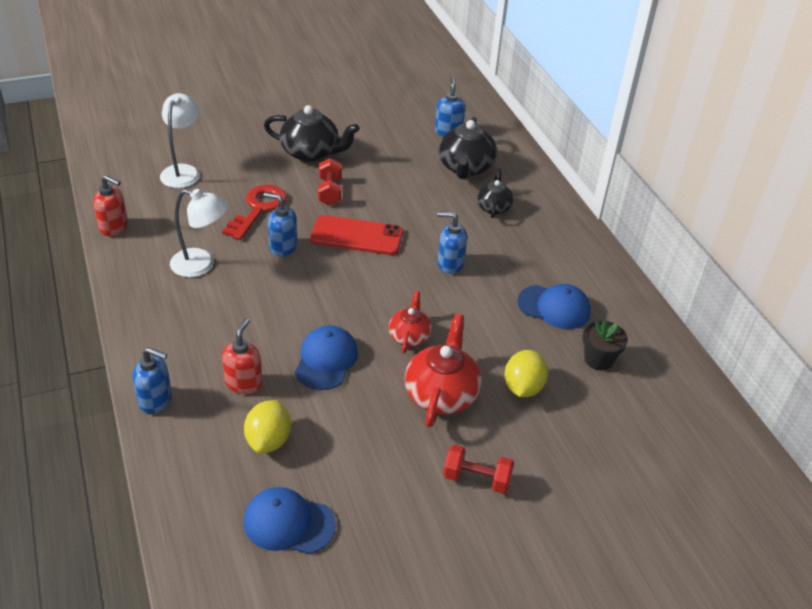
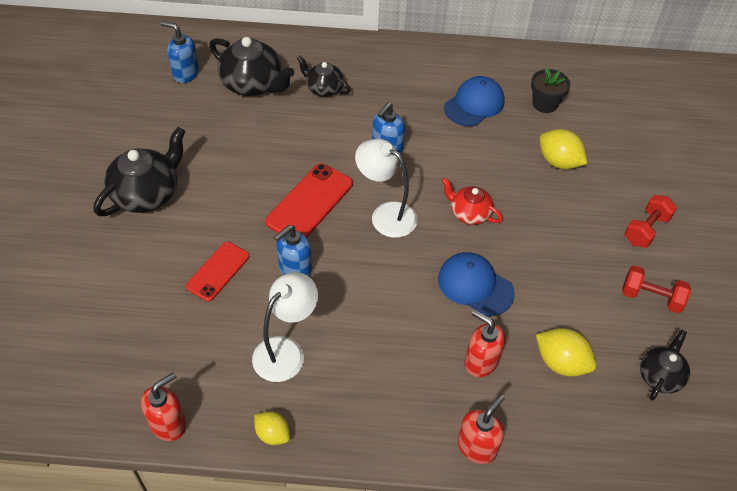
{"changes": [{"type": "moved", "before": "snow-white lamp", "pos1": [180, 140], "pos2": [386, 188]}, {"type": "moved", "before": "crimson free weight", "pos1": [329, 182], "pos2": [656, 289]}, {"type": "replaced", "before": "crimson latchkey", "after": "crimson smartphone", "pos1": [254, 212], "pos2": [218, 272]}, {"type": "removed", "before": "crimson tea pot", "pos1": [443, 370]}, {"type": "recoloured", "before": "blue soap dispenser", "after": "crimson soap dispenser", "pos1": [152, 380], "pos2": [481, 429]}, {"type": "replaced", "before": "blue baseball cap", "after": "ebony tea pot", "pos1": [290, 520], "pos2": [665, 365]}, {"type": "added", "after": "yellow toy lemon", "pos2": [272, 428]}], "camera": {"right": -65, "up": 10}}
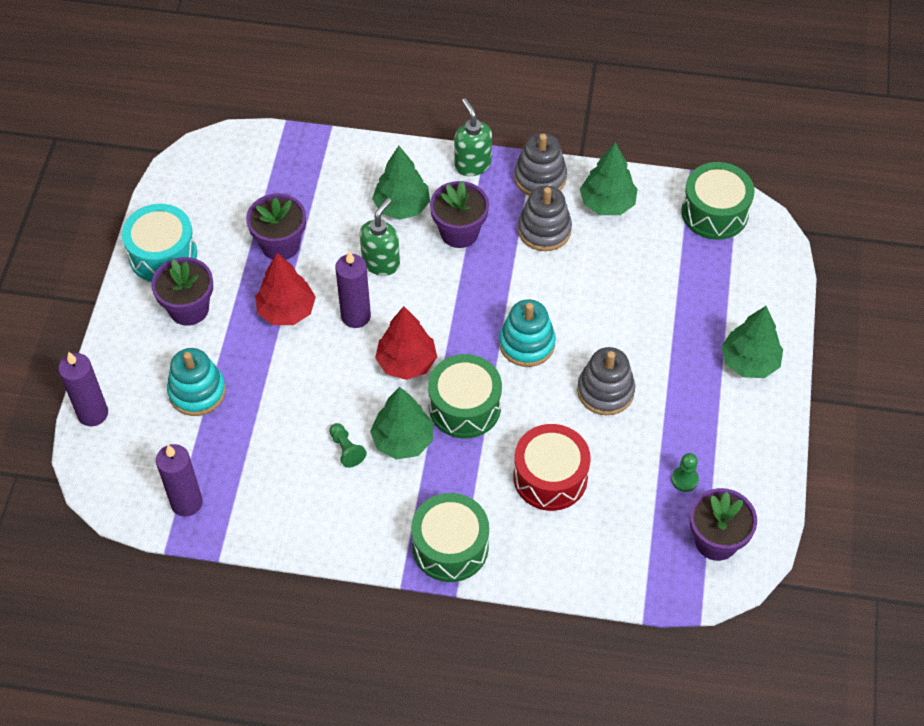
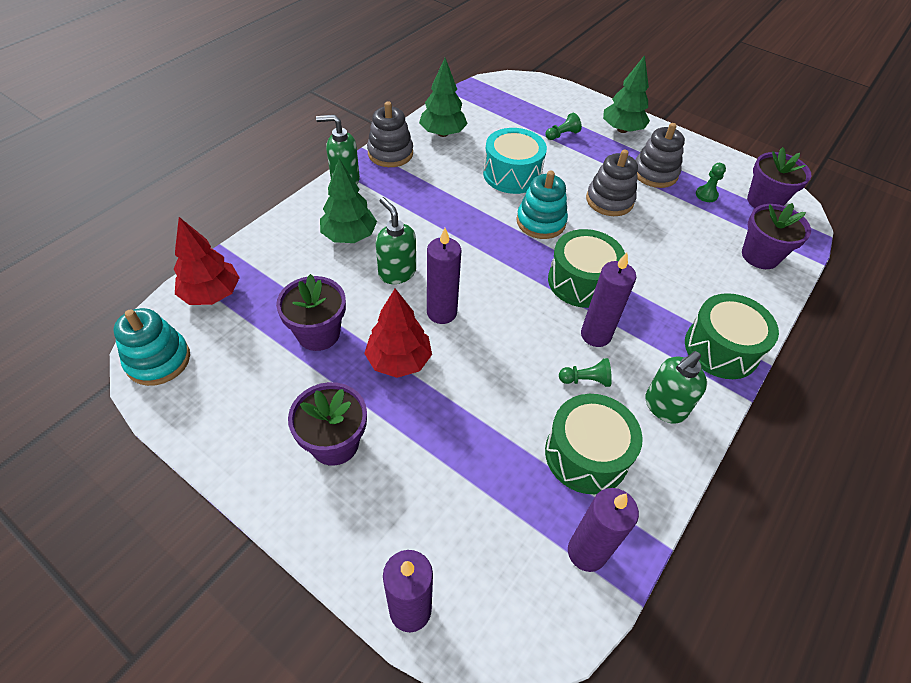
{"changes": [{"type": "moved", "before": "leaf-green drum", "pos1": [718, 201], "pos2": [594, 444]}, {"type": "moved", "before": "purple flower pot", "pos1": [459, 214], "pos2": [776, 236]}, {"type": "moved", "before": "ash-grey ring stacker", "pos1": [545, 218], "pos2": [660, 155]}, {"type": "moved", "before": "teal drum", "pos1": [159, 243], "pos2": [515, 161]}, {"type": "moved", "before": "crimson tree", "pos1": [406, 343], "pos2": [207, 261]}, {"type": "moved", "before": "teal ring stacker", "pos1": [196, 382], "pos2": [151, 347]}, {"type": "replaced", "before": "leaf-green tree", "after": "purple pillar candle", "pos1": [401, 423], "pos2": [608, 300]}, {"type": "removed", "before": "crimson drum", "pos1": [552, 467]}, {"type": "added", "after": "leaf-green chess pawn", "pos2": [564, 126]}, {"type": "added", "after": "leaf-green soap dispenser", "pos2": [676, 387]}], "camera": {"right": -65, "up": -5}}
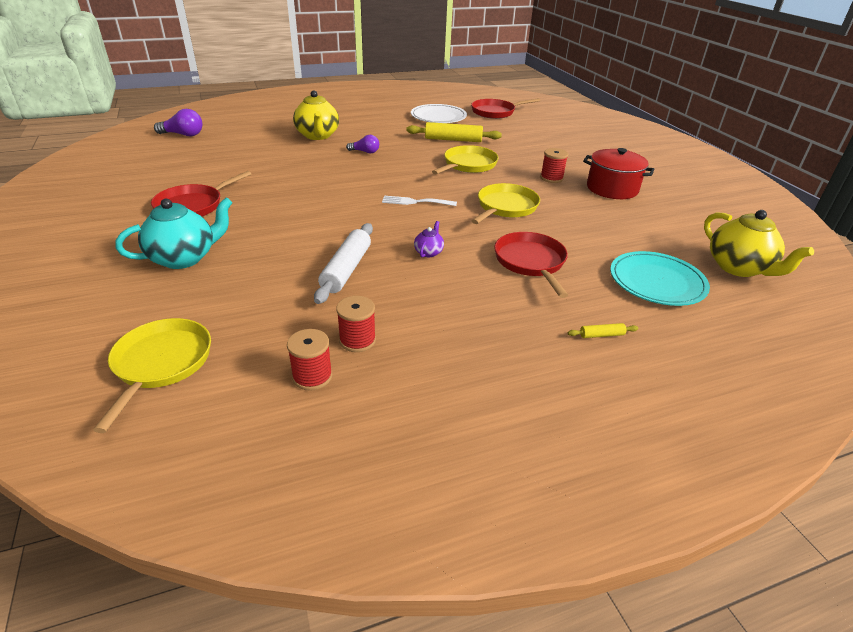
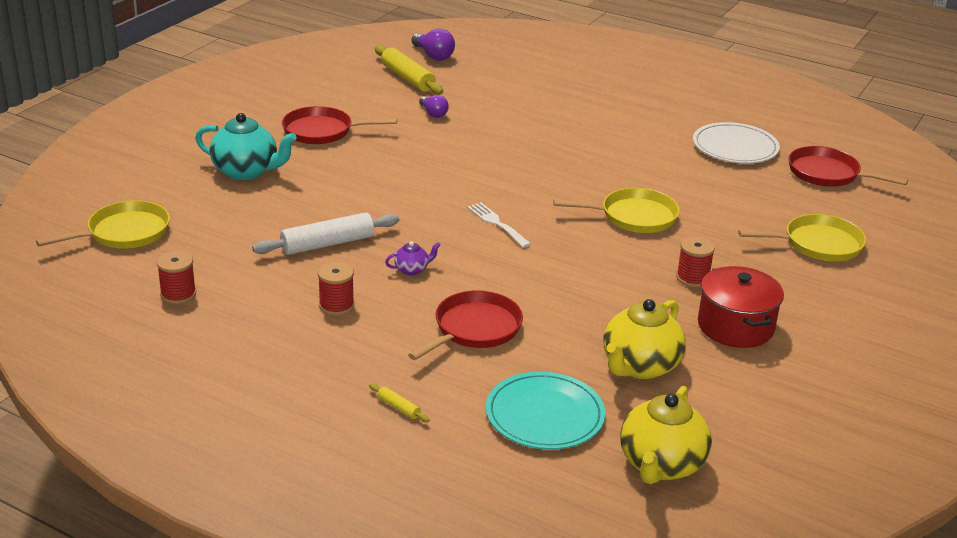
{"changes": [{"type": "moved", "before": "yellow tea pot", "pos1": [316, 115], "pos2": [644, 339]}, {"type": "moved", "before": "yellow dough roller", "pos1": [454, 132], "pos2": [409, 70]}, {"type": "moved", "before": "purple light bulb", "pos1": [362, 144], "pos2": [434, 106]}, {"type": "moved", "before": "yellow pan", "pos1": [505, 203], "pos2": [802, 238]}, {"type": "moved", "before": "crimson spool", "pos1": [356, 324], "pos2": [336, 288]}], "camera": {"right": 50, "up": -5}}
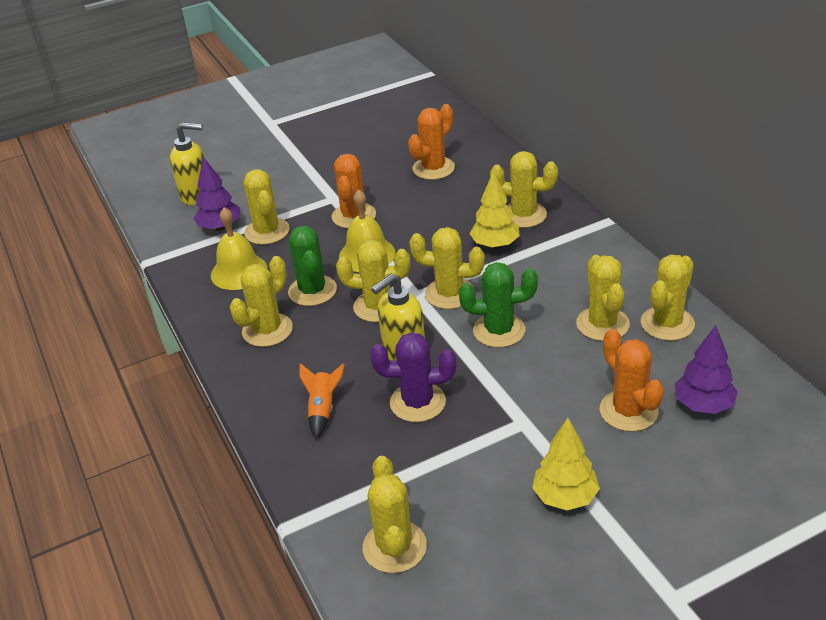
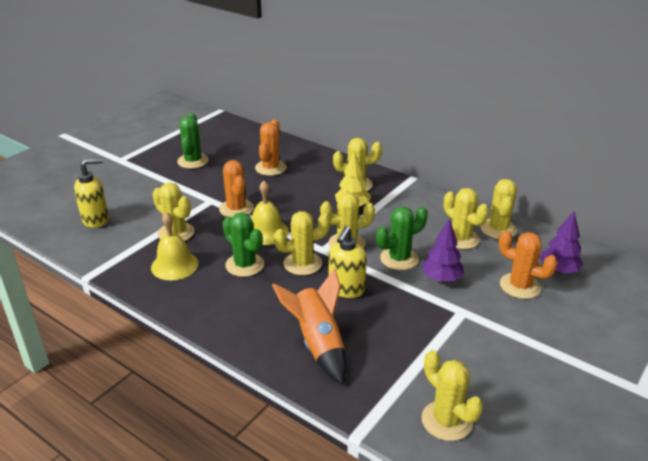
{"changes": [{"type": "moved", "before": "purple tree", "pos1": [216, 194], "pos2": [442, 250]}, {"type": "removed", "before": "yellow prickly plant", "pos1": [261, 301]}, {"type": "removed", "before": "purple prickly plant", "pos1": [413, 377]}, {"type": "resized", "before": "orange-coloured toy rocket", "pos1": [322, 401], "pos2": [309, 326], "scale": 1.85}, {"type": "removed", "before": "yellow tree", "pos1": [566, 464]}, {"type": "added", "after": "leaf-green prickly plant", "pos2": [193, 141]}], "camera": {"right": -30, "up": -5}}
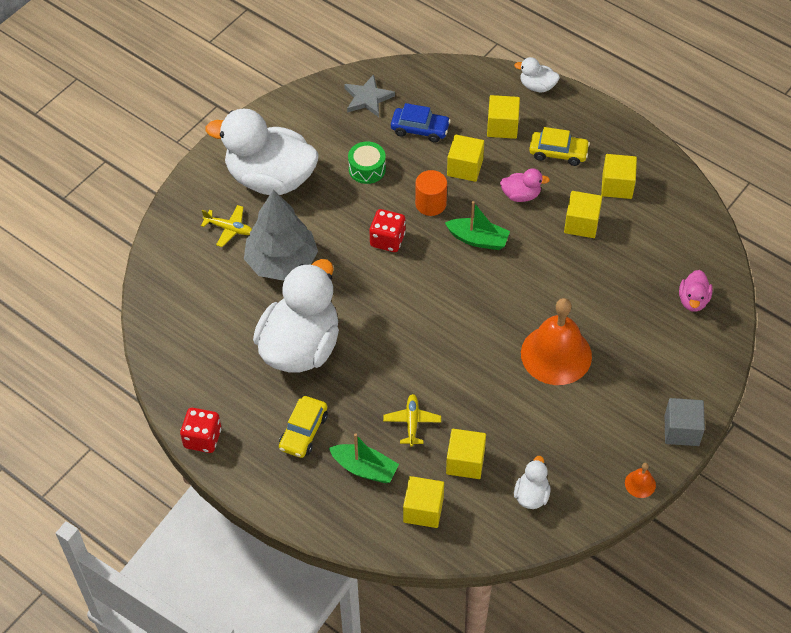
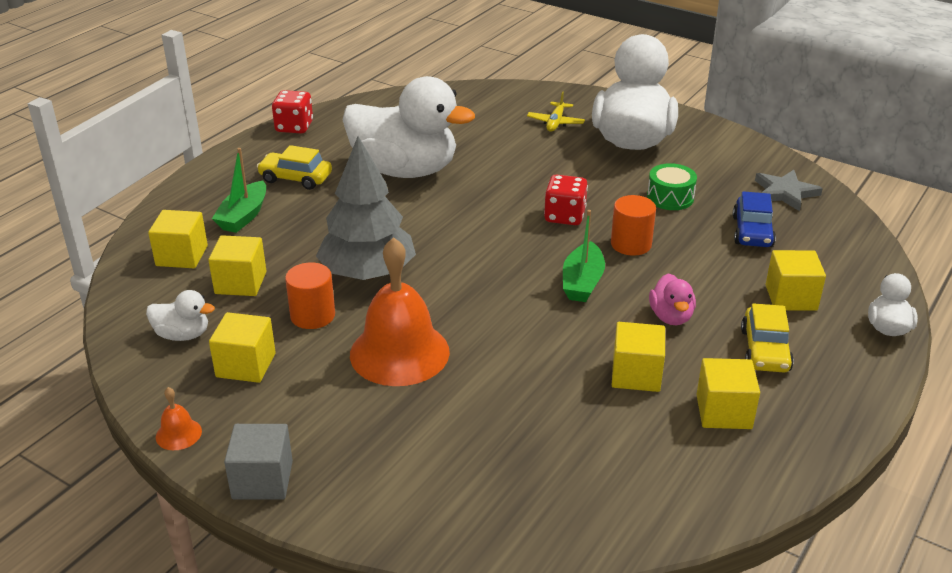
{"changes": [{"type": "moved", "before": "yellow block", "pos1": [465, 158], "pos2": [242, 347]}, {"type": "moved", "before": "ash-grey tree", "pos1": [281, 235], "pos2": [366, 208]}, {"type": "removed", "before": "rose-pink duck", "pos1": [696, 291]}, {"type": "removed", "before": "yellow aeroplane", "pos1": [412, 420]}, {"type": "added", "after": "orange-coloured solid cylinder", "pos2": [310, 296]}], "camera": {"right": 85, "up": -20}}
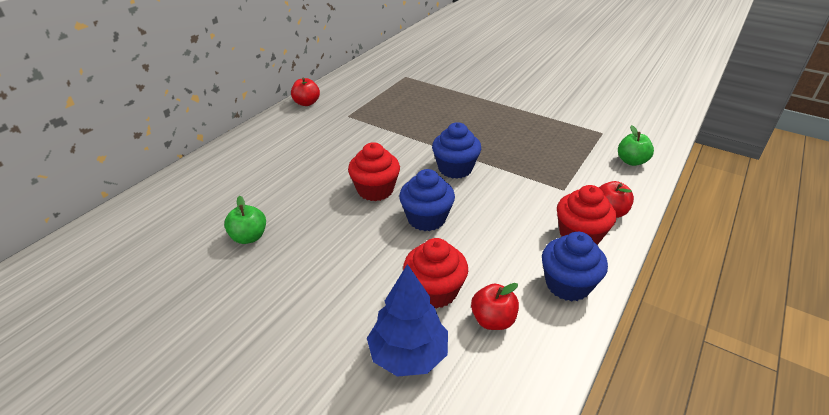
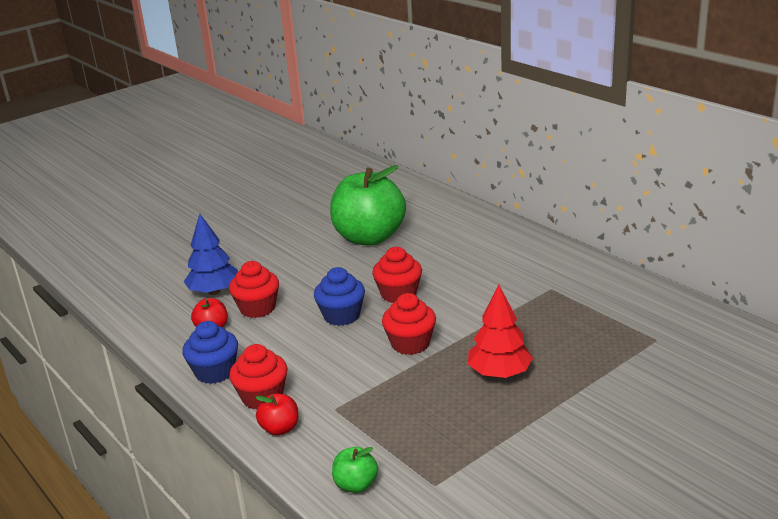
{"changes": [{"type": "removed", "before": "crimson apple fruit", "pos1": [305, 92]}, {"type": "recoloured", "before": "blue cupcake", "after": "crimson cupcake", "pos1": [456, 150], "pos2": [409, 324]}, {"type": "resized", "before": "leaf-green apple fruit", "pos1": [245, 220], "pos2": [368, 205], "scale": 2.42}, {"type": "added", "after": "crimson tree", "pos2": [500, 331]}], "camera": {"right": 110, "up": -10}}
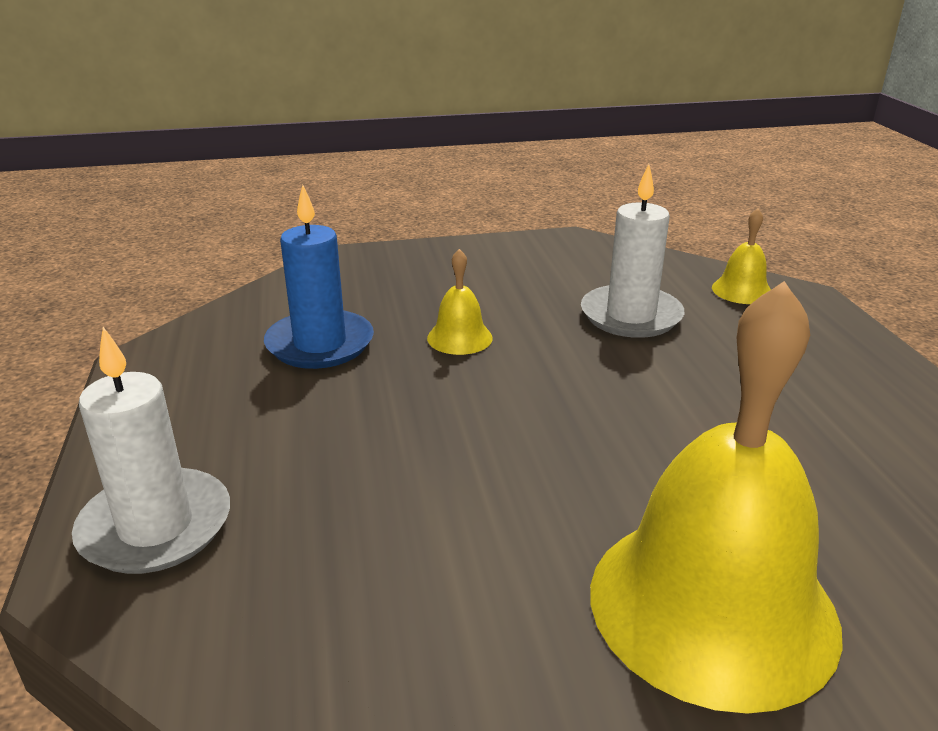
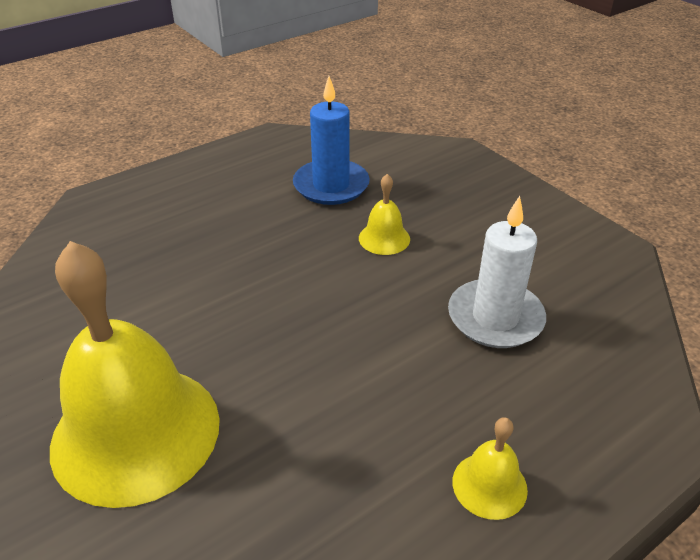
{"changes": [{"type": "moved", "before": "yellow hand bell", "pos1": [741, 256], "pos2": [490, 468]}, {"type": "removed", "before": "snow-white pillar candle", "pos1": [151, 450]}], "camera": {"right": 65, "up": 10}}
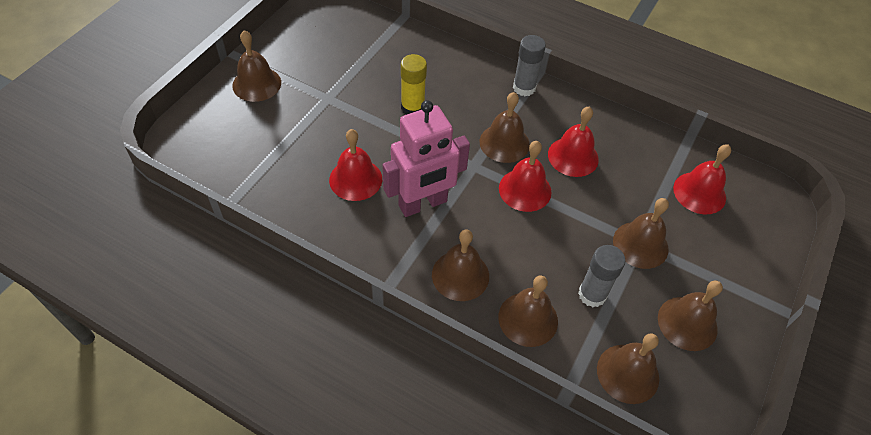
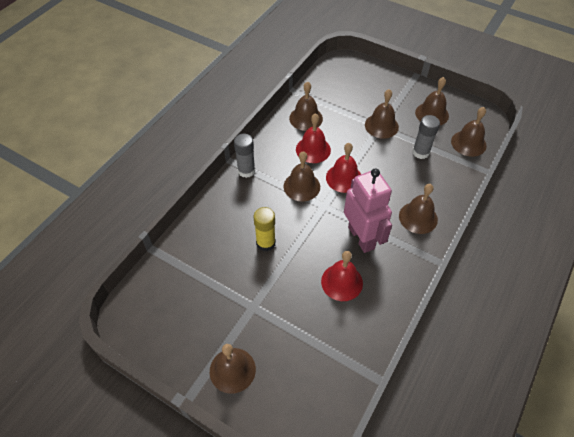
{"changes": [{"type": "removed", "before": "crimson hand bell", "pos1": [702, 179]}, {"type": "moved", "before": "brown hand bell", "pos1": [528, 311], "pos2": [306, 106]}], "camera": {"right": -85, "up": 0}}
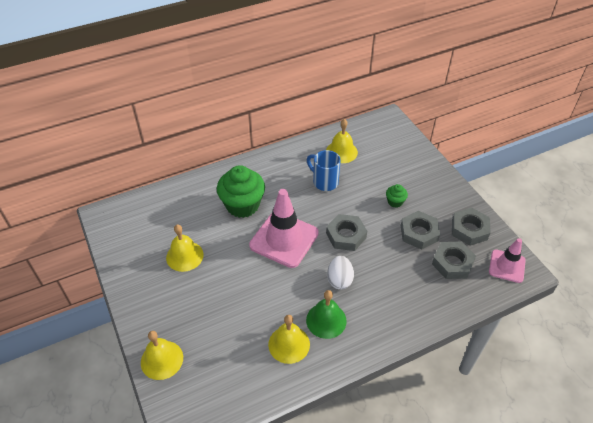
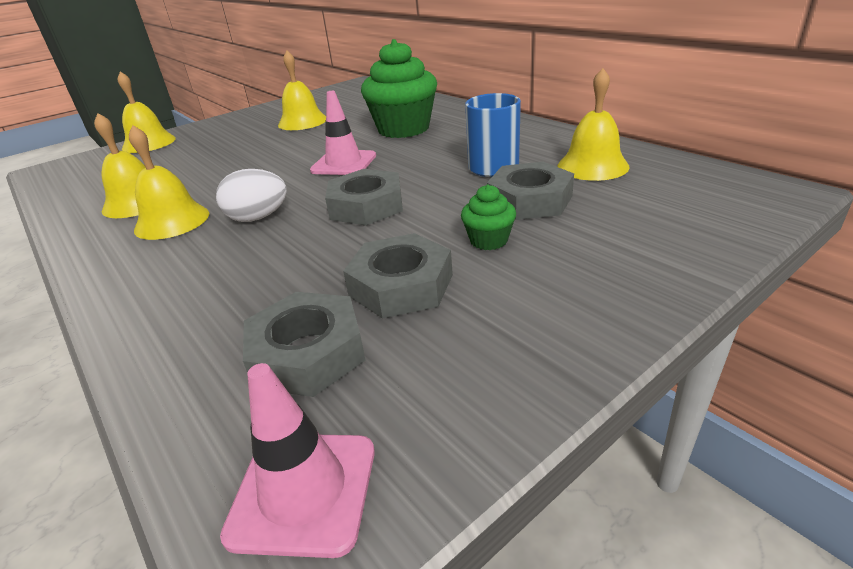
{"changes": [{"type": "resized", "before": "rose-pink road cone", "pos1": [284, 228], "pos2": [343, 133], "scale": 0.58}, {"type": "moved", "before": "ash-grey hexagon nut", "pos1": [471, 227], "pos2": [530, 191]}, {"type": "recoloured", "before": "leaf-green hand bell", "after": "yellow hand bell", "pos1": [326, 314], "pos2": [169, 182]}], "camera": {"right": 80, "up": -15}}
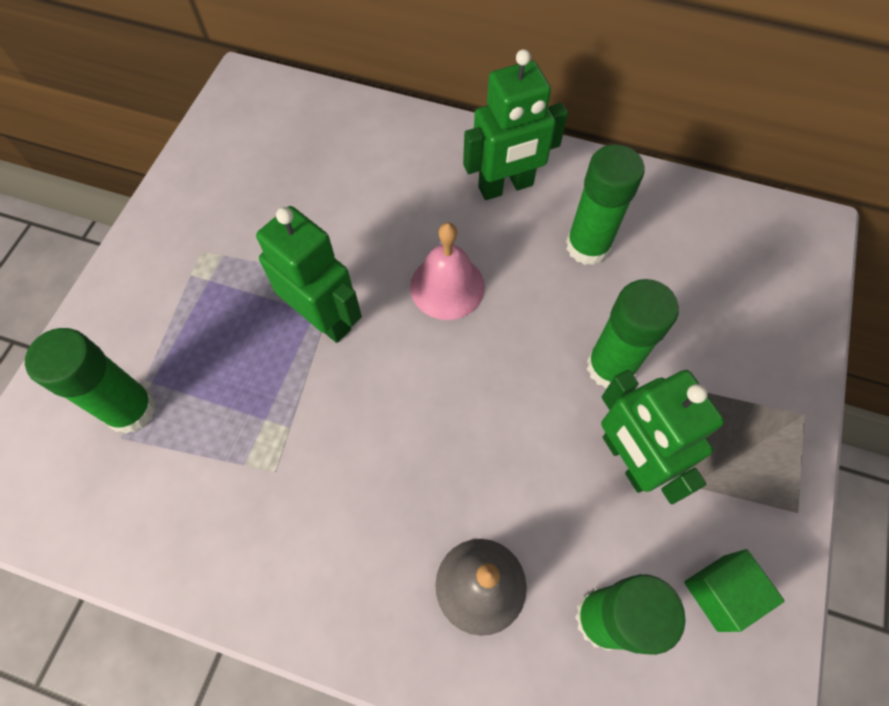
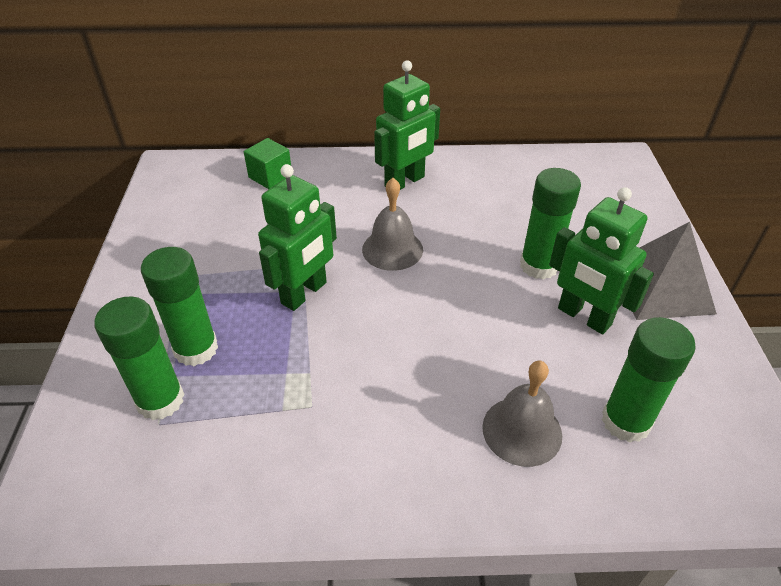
{"changes": [{"type": "moved", "before": "leaf-green glue", "pos1": [605, 204], "pos2": [179, 306]}, {"type": "turned", "before": "leaf-green toy robot", "pos1": [309, 274], "pos2": [297, 237], "turn": 105}, {"type": "recoloured", "before": "rose-pink hand bell", "after": "ash-grey hand bell", "pos1": [447, 271], "pos2": [392, 224]}, {"type": "moved", "before": "leaf-green block", "pos1": [734, 590], "pos2": [267, 163]}], "camera": {"right": -20, "up": -20}}
